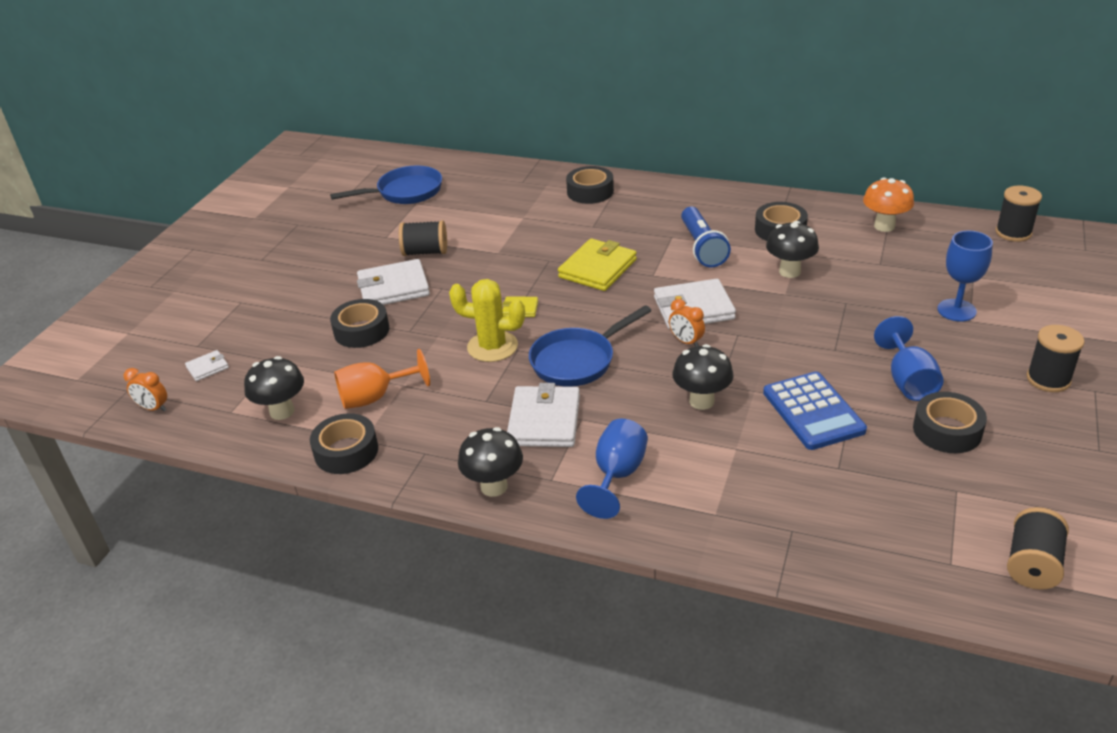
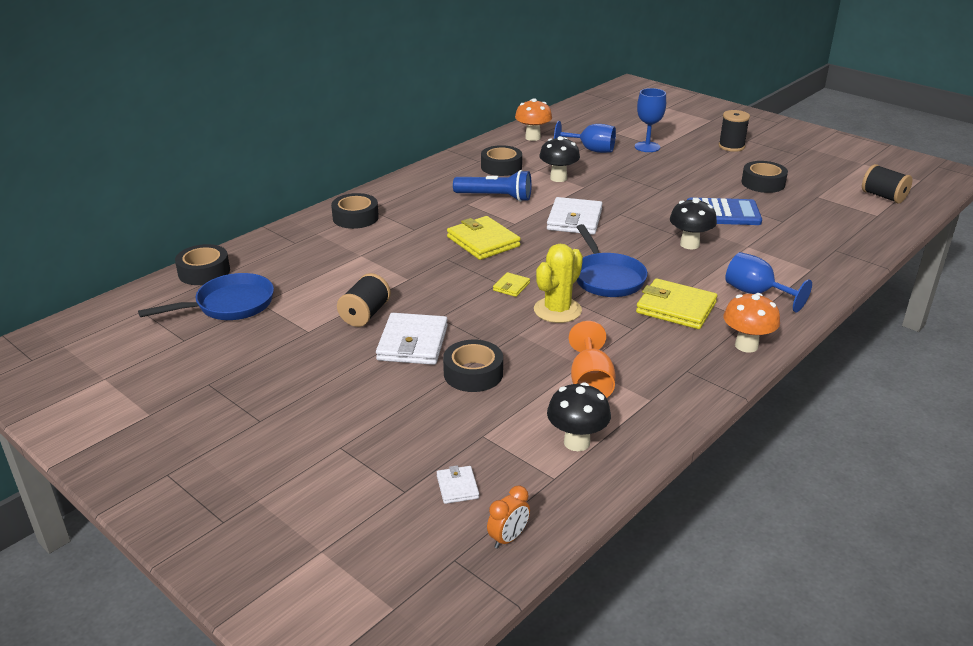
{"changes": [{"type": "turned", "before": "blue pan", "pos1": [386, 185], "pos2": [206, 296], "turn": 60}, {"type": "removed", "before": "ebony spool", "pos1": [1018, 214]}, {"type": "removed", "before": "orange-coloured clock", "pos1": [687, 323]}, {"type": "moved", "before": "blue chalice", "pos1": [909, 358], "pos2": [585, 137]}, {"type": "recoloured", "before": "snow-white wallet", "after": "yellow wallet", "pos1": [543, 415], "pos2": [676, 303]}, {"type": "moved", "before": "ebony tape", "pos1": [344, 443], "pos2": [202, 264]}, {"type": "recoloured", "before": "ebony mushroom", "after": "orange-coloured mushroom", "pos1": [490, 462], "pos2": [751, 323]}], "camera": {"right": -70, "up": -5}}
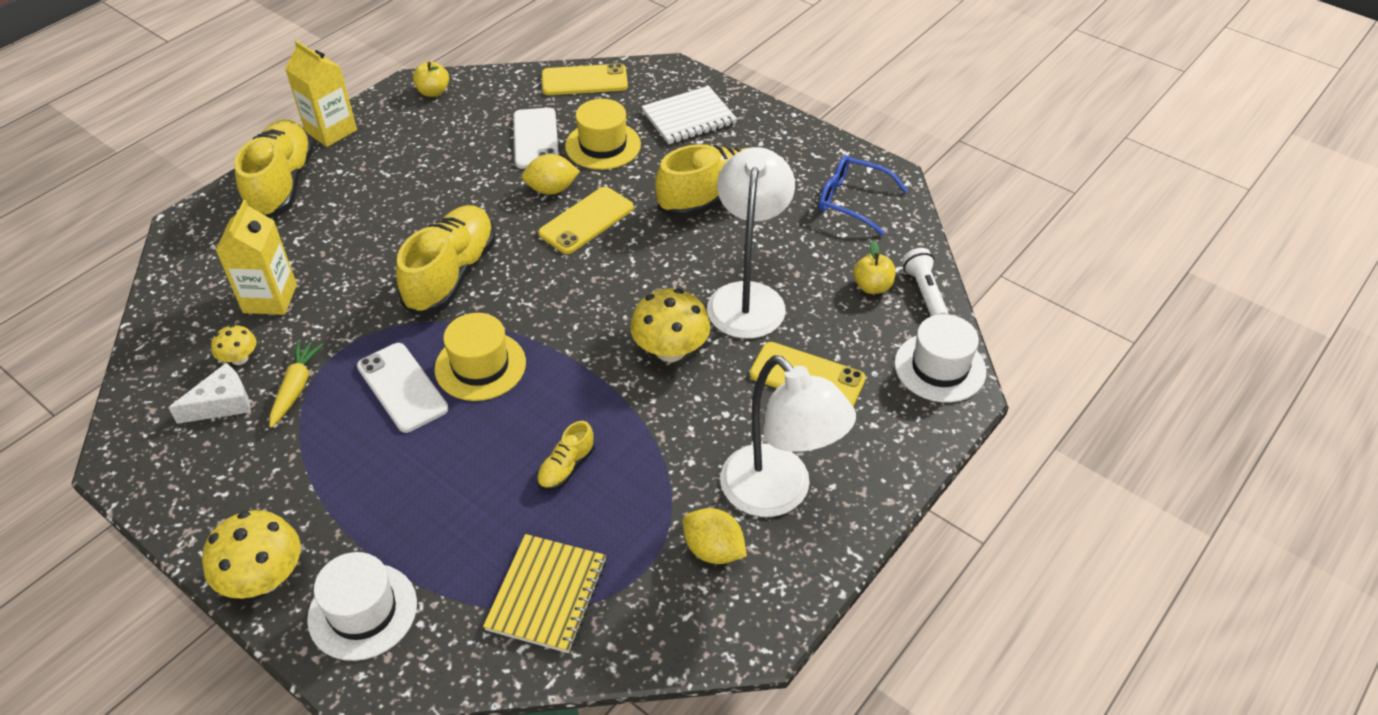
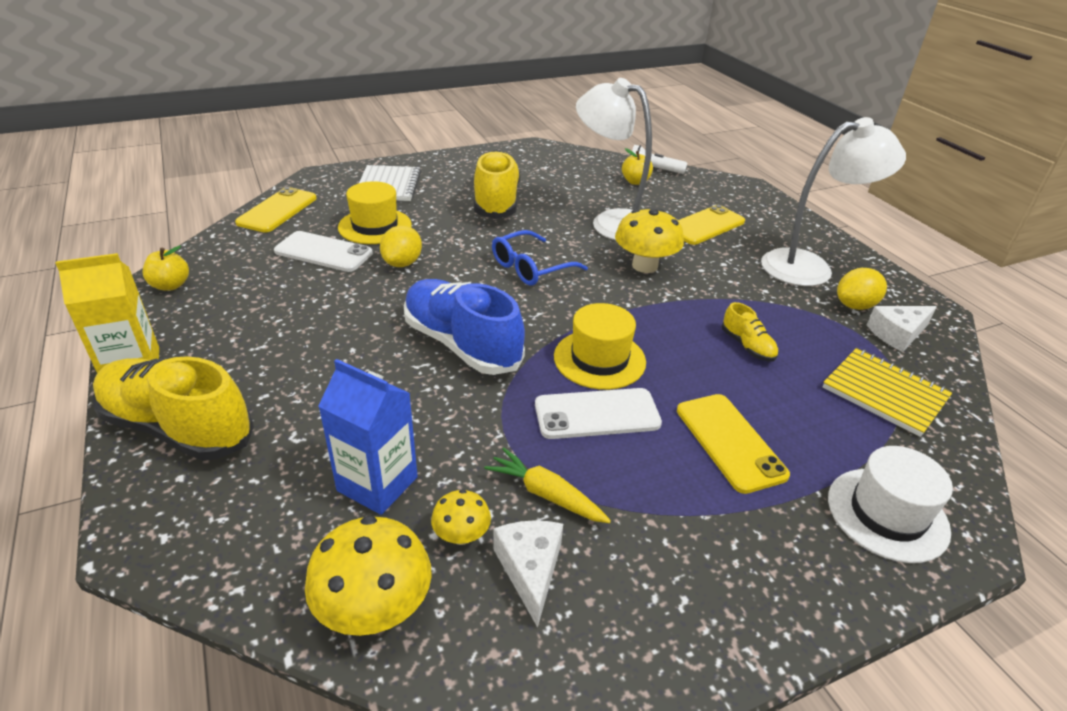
{"changes": [{"type": "moved", "before": "blue eyeglasses", "pos1": [863, 195], "pos2": [540, 258]}, {"type": "moved", "before": "yellow smartphone", "pos1": [586, 220], "pos2": [733, 444]}, {"type": "recoloured", "before": "yellow carton", "after": "blue carton", "pos1": [256, 257], "pos2": [368, 437]}, {"type": "recoloured", "before": "yellow sneaker", "after": "blue sneaker", "pos1": [445, 260], "pos2": [464, 327]}, {"type": "removed", "before": "snow-white top hat", "pos1": [940, 358]}, {"type": "moved", "before": "yellow mushroom", "pos1": [251, 554], "pos2": [368, 576]}, {"type": "added", "after": "snow-white cheese", "pos2": [902, 329]}], "camera": {"right": -65, "up": -10}}
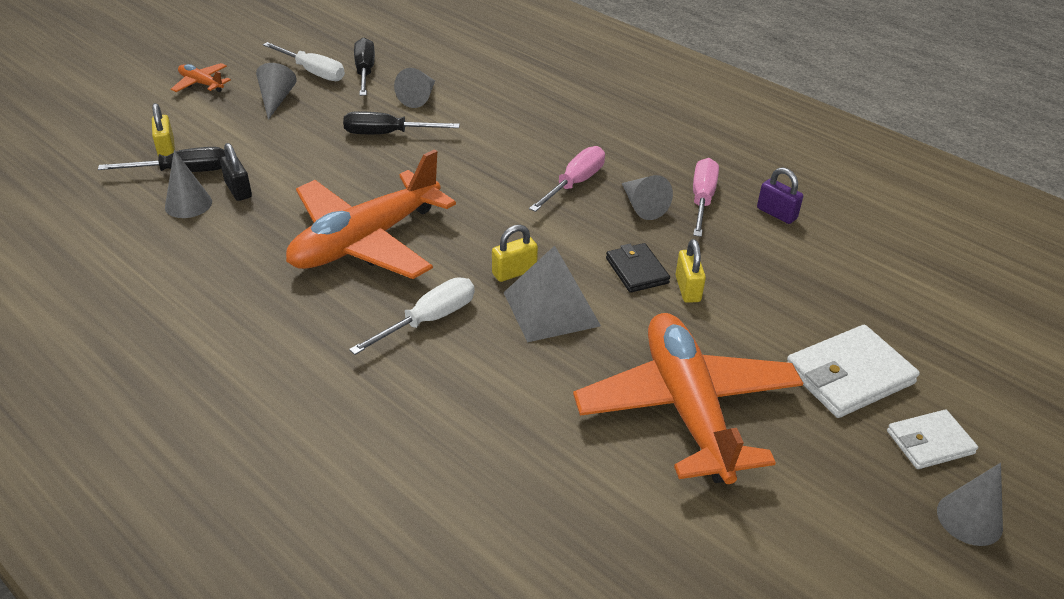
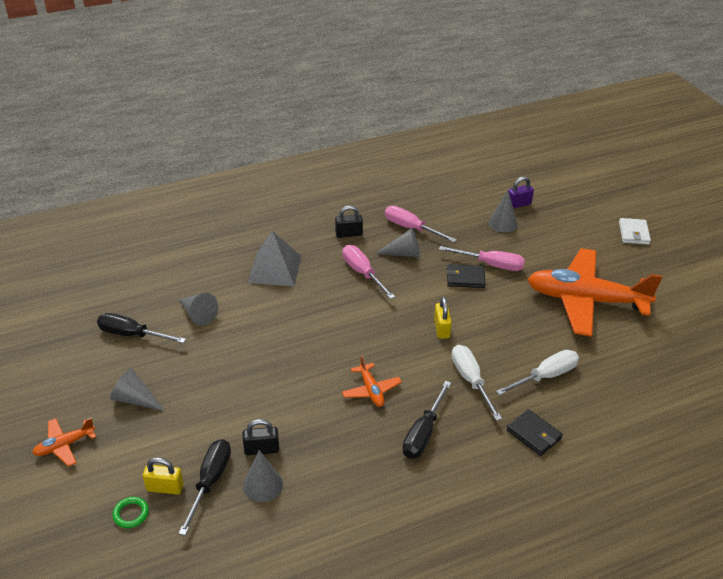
{"changes": [{"type": "moved", "before": "snow-white flat screwdriver", "pos1": [304, 61], "pos2": [537, 372]}, {"type": "moved", "before": "ebony flat screwdriver", "pos1": [401, 122], "pos2": [426, 420]}, {"type": "resized", "before": "orange-coloured aeroplane", "pos1": [371, 214], "pos2": [372, 381], "scale": 0.42}, {"type": "moved", "before": "purple lock", "pos1": [780, 195], "pos2": [521, 192]}, {"type": "replaced", "before": "yellow lock", "after": "rose-pink flat screwdriver", "pos1": [690, 271], "pos2": [482, 258]}, {"type": "moved", "before": "ash-grey pyramid", "pos1": [552, 294], "pos2": [274, 258]}, {"type": "removed", "before": "snow-white wallet", "pos1": [853, 371]}, {"type": "moved", "before": "ash-grey cone", "pos1": [970, 504], "pos2": [503, 212]}, {"type": "added", "after": "ebony lock", "pos2": [349, 222]}, {"type": "added", "after": "ebony wallet", "pos2": [535, 432]}, {"type": "added", "after": "leaf-green torus", "pos2": [130, 512]}], "camera": {"right": -65, "up": 0}}
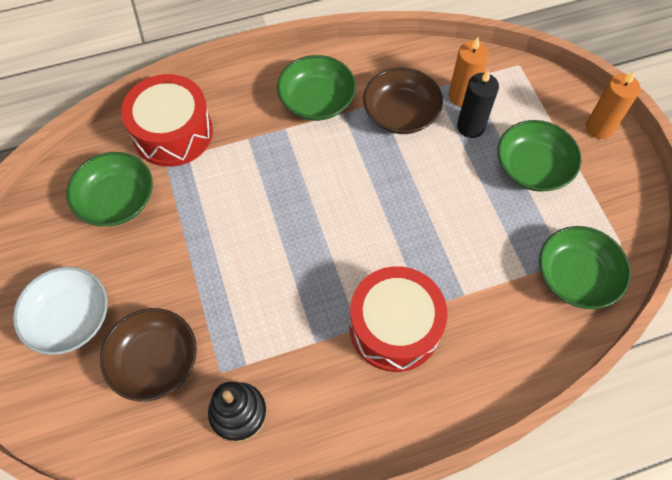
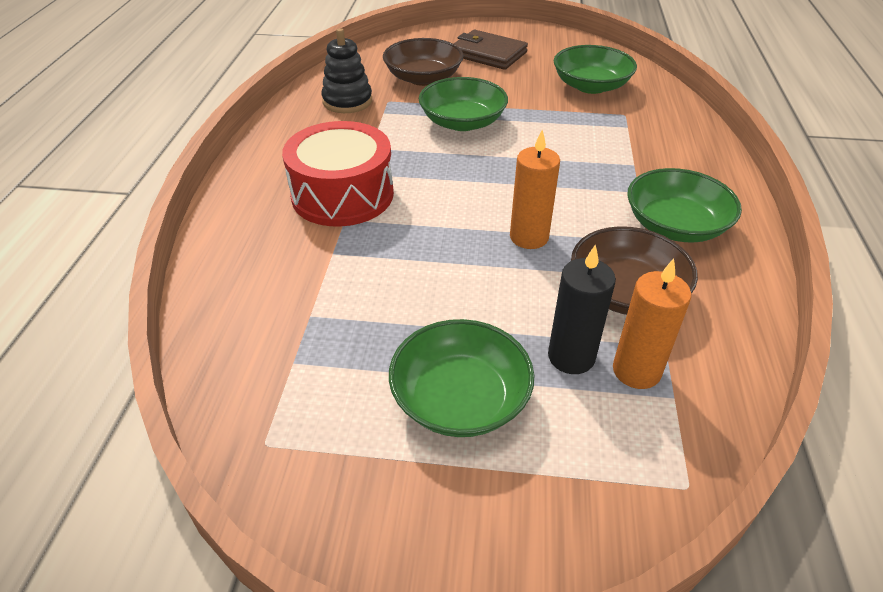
{"changes": [{"type": "moved", "before": "orange-coloured pillar candle", "pos1": [613, 105], "pos2": [535, 189]}, {"type": "removed", "before": "crimson drum", "pos1": [167, 120]}, {"type": "moved", "before": "leaf-green serving bowl", "pos1": [585, 267], "pos2": [463, 104]}, {"type": "replaced", "before": "snow-white serving bowl", "after": "brown wallet", "pos1": [60, 311], "pos2": [491, 50]}], "camera": {"right": 115, "up": -20}}
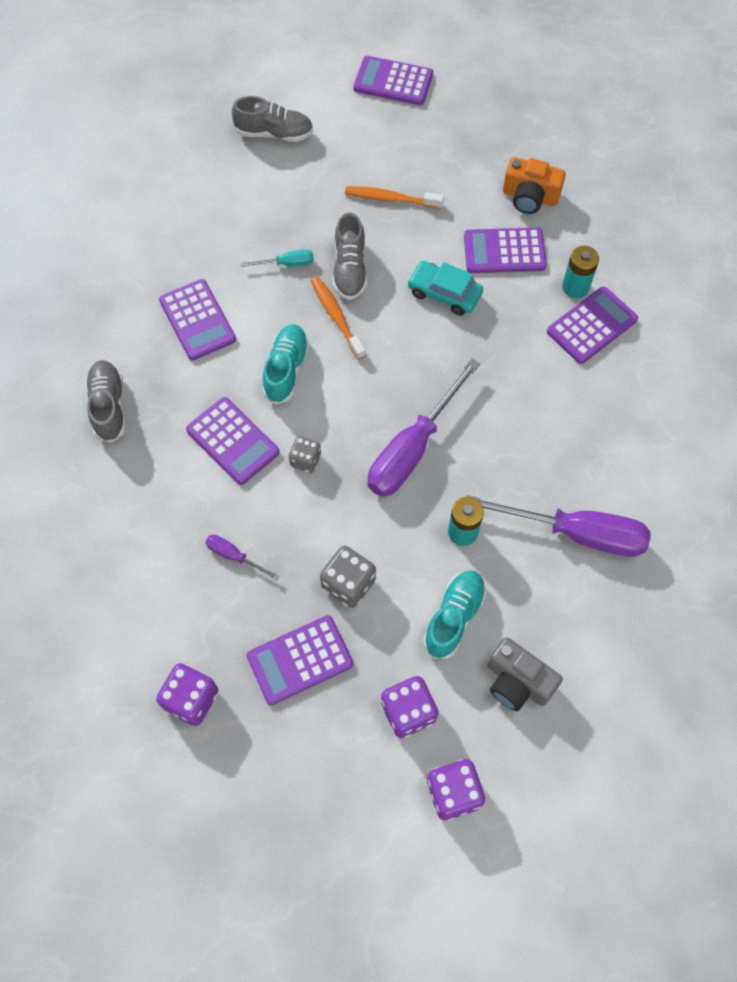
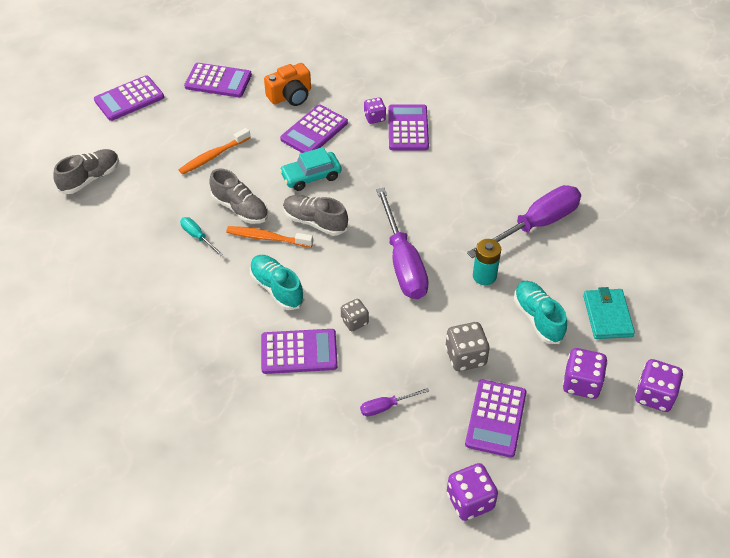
{"changes": [{"type": "replaced", "before": "teal battery", "after": "purple game die", "pos1": [580, 272], "pos2": [375, 111]}, {"type": "turned", "before": "teal flat screwdriver", "pos1": [277, 258], "pos2": [201, 236], "turn": -75}, {"type": "moved", "before": "purple adding machine", "pos1": [197, 320], "pos2": [218, 80]}, {"type": "moved", "before": "ash-grey sneaker", "pos1": [105, 401], "pos2": [315, 215]}, {"type": "replaced", "before": "ash-grey camera", "after": "teal wallet", "pos1": [525, 674], "pos2": [609, 313]}], "camera": {"right": -50, "up": -15}}
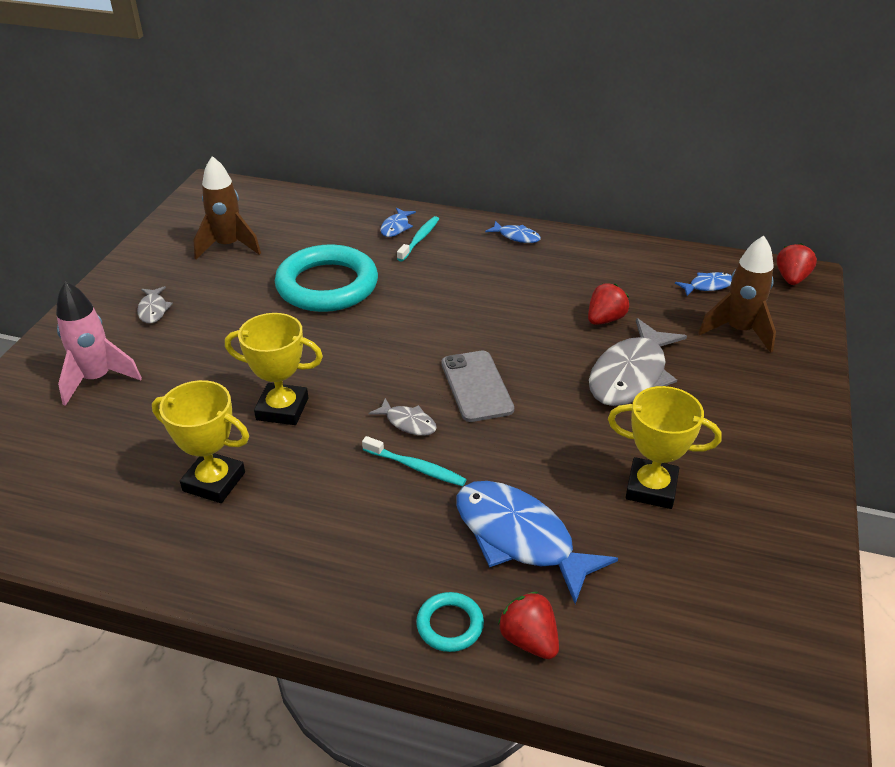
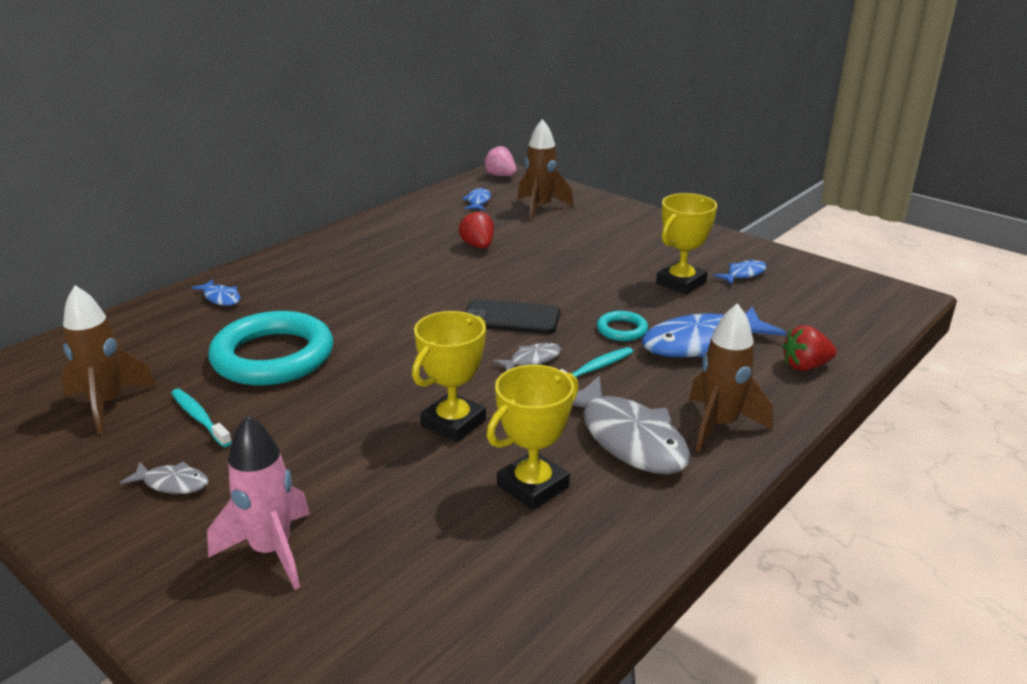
{"changes": [{"type": "moved", "before": "teal tooth brush", "pos1": [418, 239], "pos2": [201, 418]}, {"type": "moved", "before": "blue toy fish", "pos1": [513, 232], "pos2": [740, 272]}, {"type": "recoloured", "before": "crimson berry", "after": "rose-pink berry", "pos1": [797, 264], "pos2": [500, 161]}, {"type": "moved", "before": "ash-grey toy fish", "pos1": [638, 362], "pos2": [631, 425]}, {"type": "recoloured", "before": "ash-grey smartphone", "after": "ebony smartphone", "pos1": [478, 386], "pos2": [512, 316]}, {"type": "moved", "before": "teal torus", "pos1": [450, 622], "pos2": [622, 326]}, {"type": "added", "after": "brown toy rocket", "pos2": [731, 377]}], "camera": {"right": -65, "up": -10}}
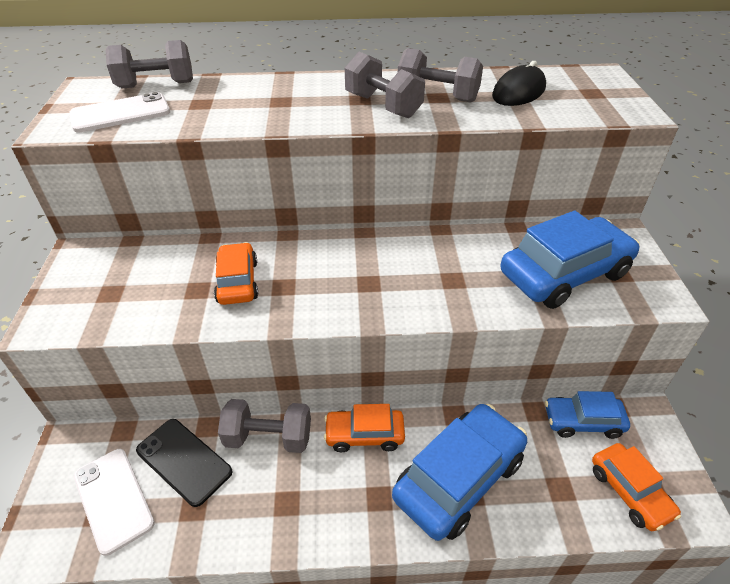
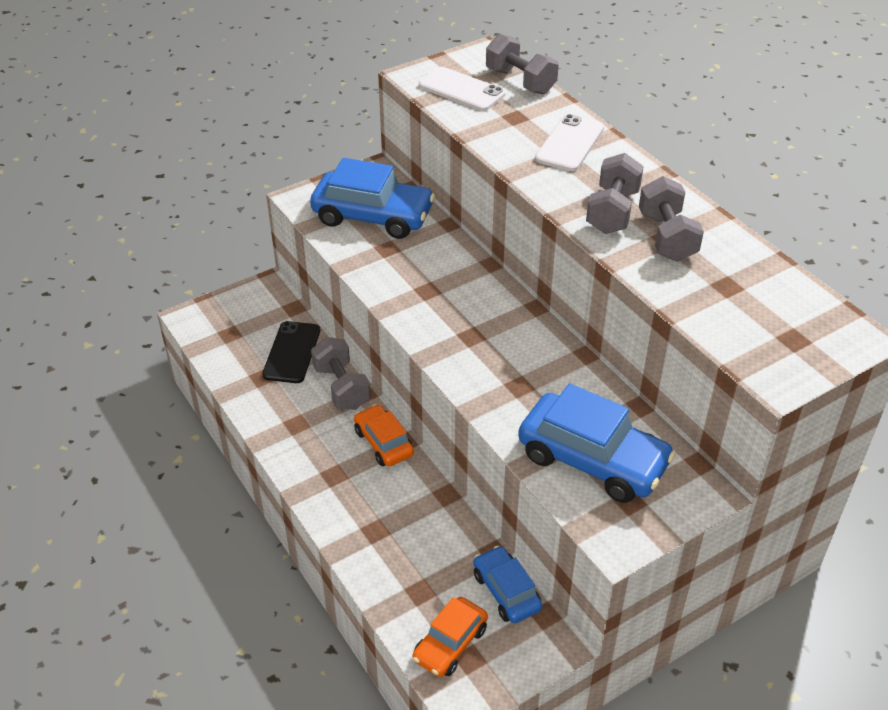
{"changes": [{"type": "removed", "before": "ebony PC mouse", "pos1": [519, 83]}, {"type": "removed", "before": "orange-coloured automobile", "pos1": [236, 273]}, {"type": "moved", "before": "blue automobile", "pos1": [459, 472], "pos2": [372, 198]}, {"type": "moved", "before": "snow-white smartphone", "pos1": [114, 502], "pos2": [569, 142]}], "camera": {"right": 60, "up": 0}}
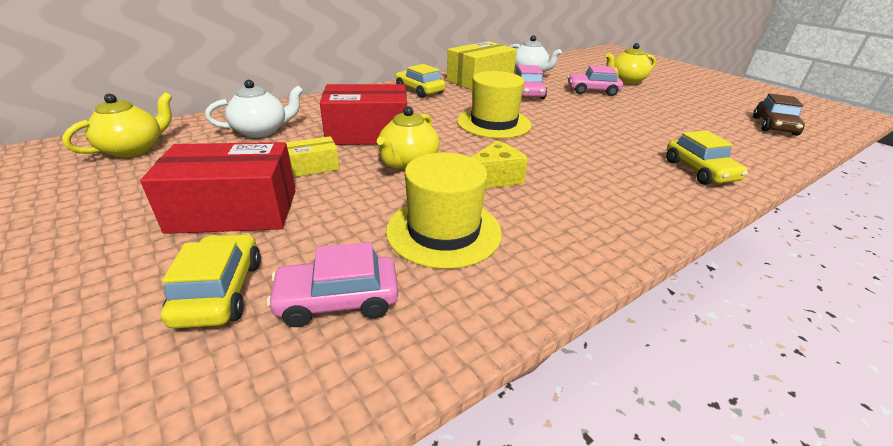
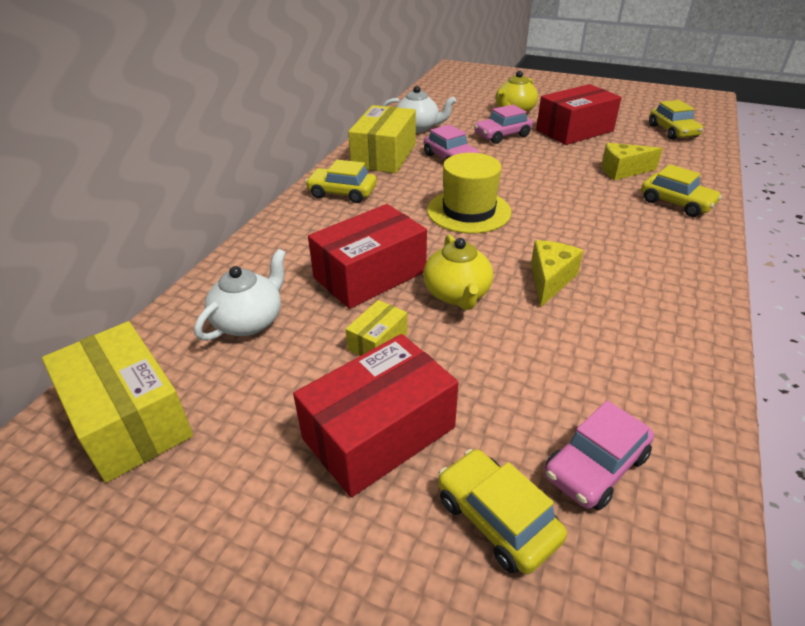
{"changes": [{"type": "replaced", "before": "yellow tea pot", "after": "yellow parcel", "pos1": [117, 125], "pos2": [117, 402]}, {"type": "recoloured", "before": "brown automobile", "after": "yellow automobile", "pos1": [779, 114], "pos2": [676, 120]}, {"type": "removed", "before": "yellow top hat", "pos1": [444, 211]}, {"type": "added", "after": "crimson parcel", "pos2": [579, 114]}, {"type": "added", "after": "yellow cheese", "pos2": [632, 161]}], "camera": {"right": -30, "up": 5}}
